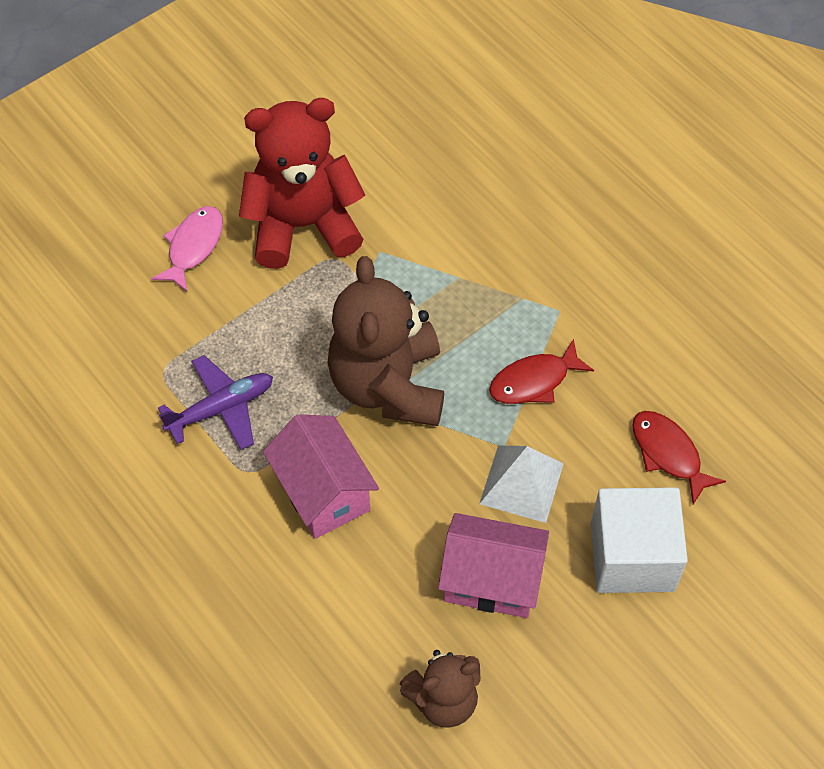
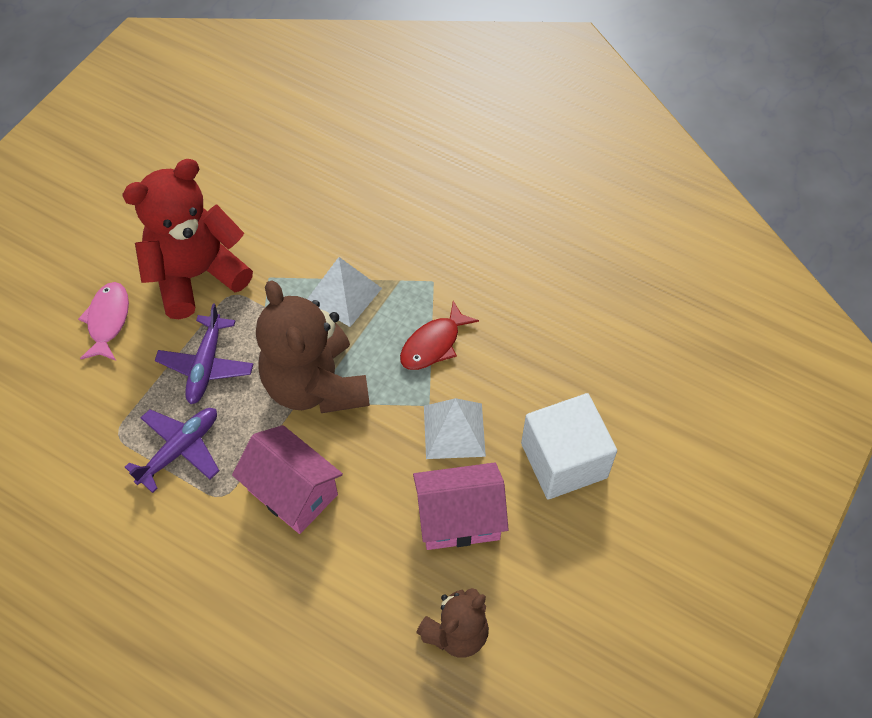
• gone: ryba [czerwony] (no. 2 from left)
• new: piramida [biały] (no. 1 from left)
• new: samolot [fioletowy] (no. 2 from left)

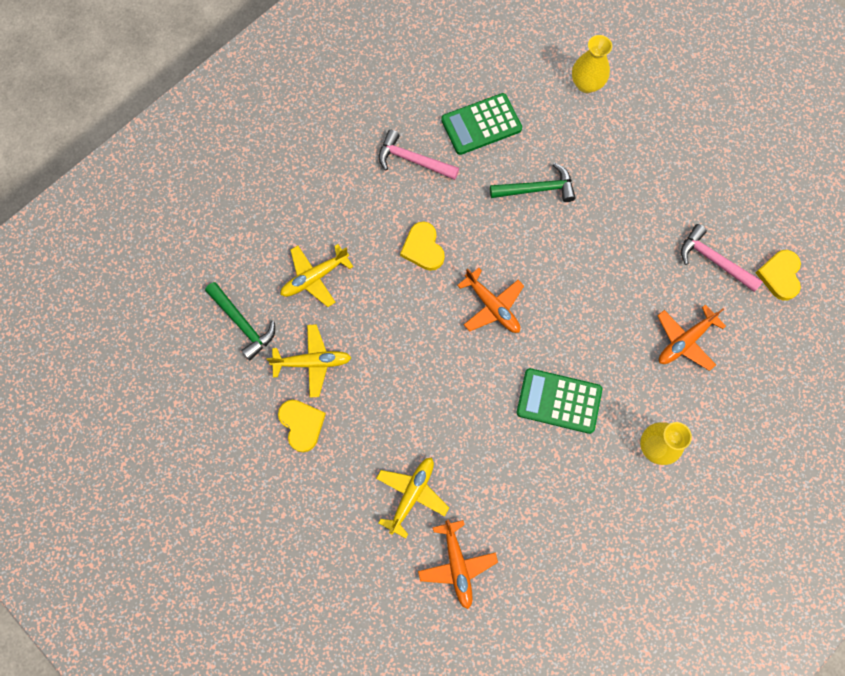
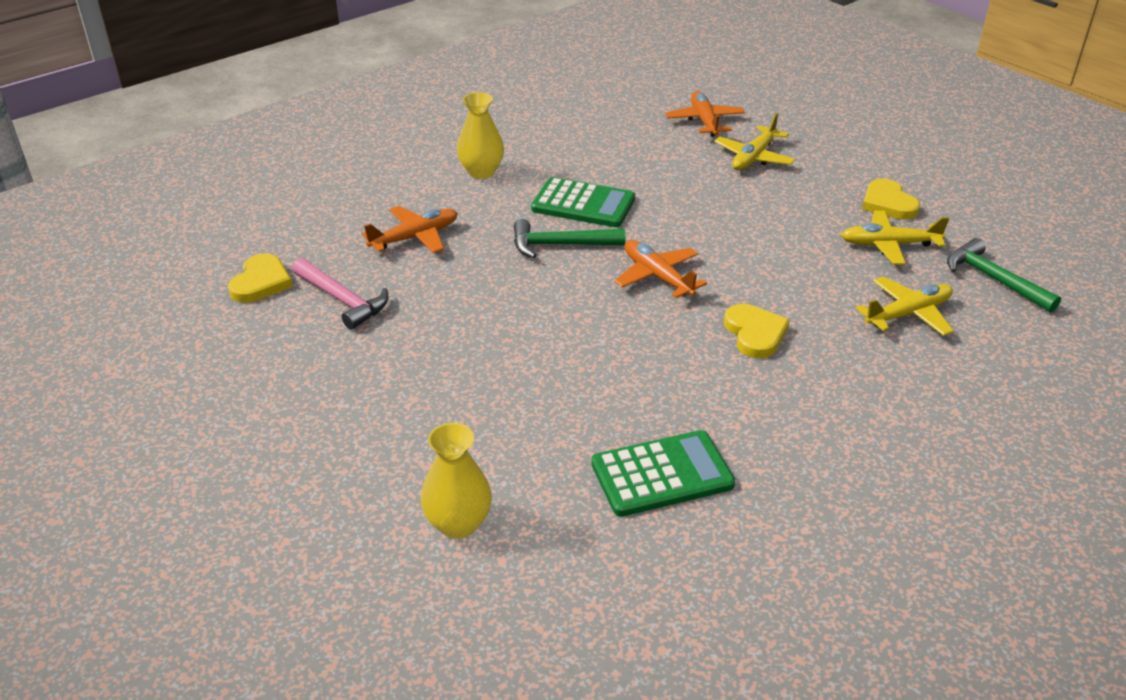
• gone: młotek [różowy] (no. 1 from left)
• shifted: młotek [zielony] (no. 2 from left in the first image) to młotek [zielony] (no. 1 from left)

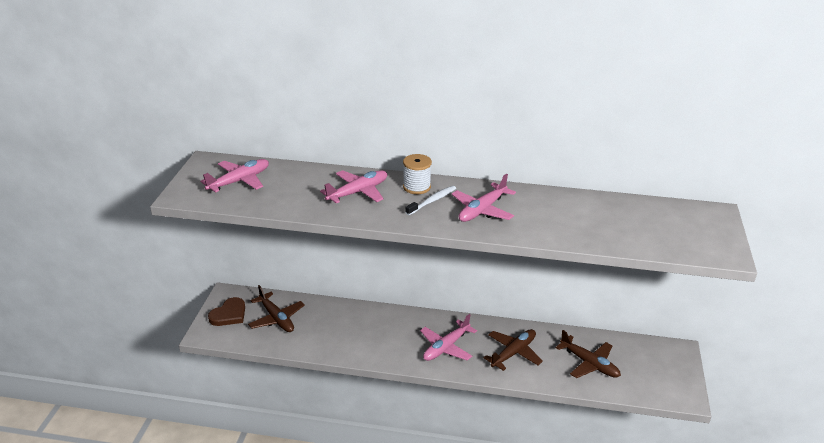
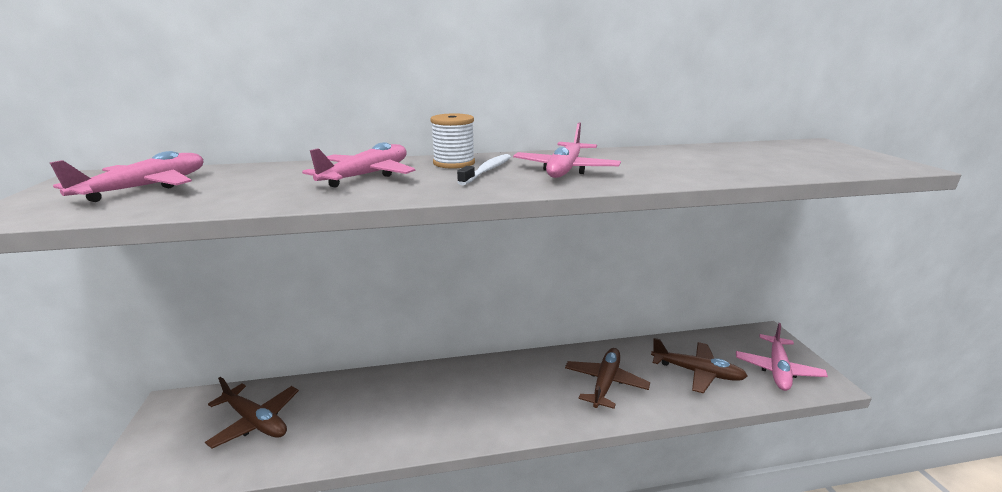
• gone: serce [brązowy]
• shifted: samolot [różowy] (no. 3 from left in the first image) to samolot [różowy] (no. 4 from left)

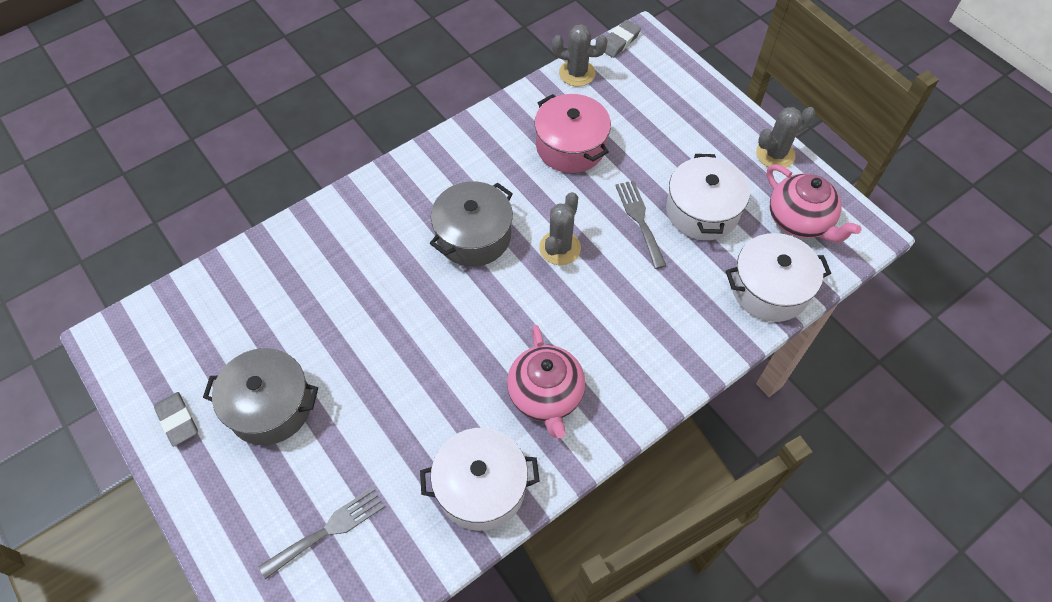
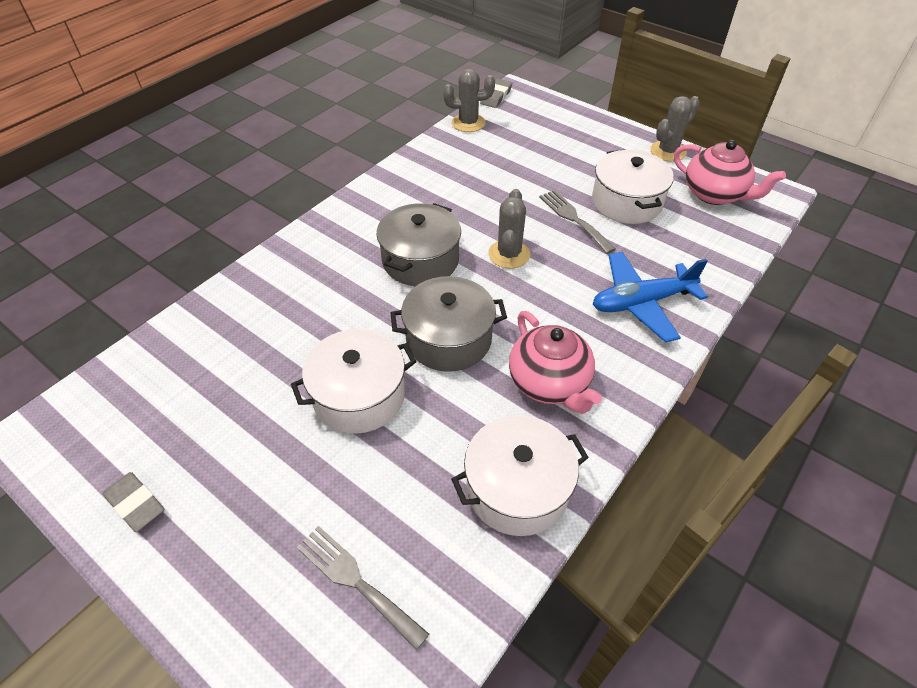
• gone: garnek [różowy]
• shifted: garnek [biały] (no. 3 from left in the first image) to garnek [biały] (no. 1 from left)
• shifted: garnek [szary] (no. 1 from left in the first image) to garnek [szary] (no. 2 from left)
• rotated: widelec [szary] (no. 1 from left) 90 degrees counterclockwise
• new: samolot [niebieski]

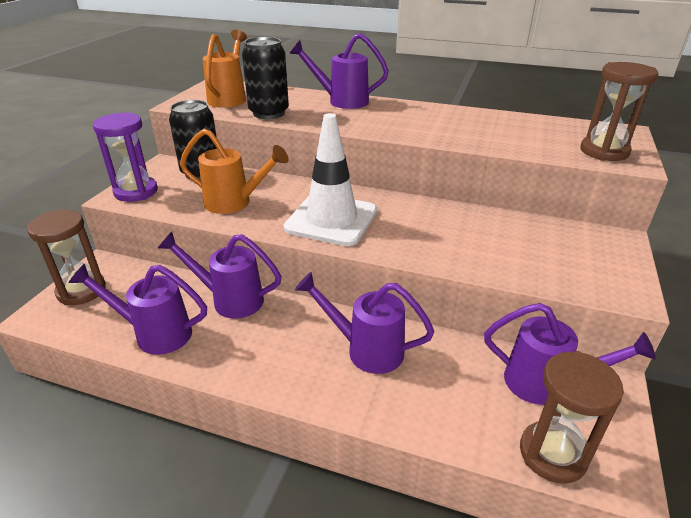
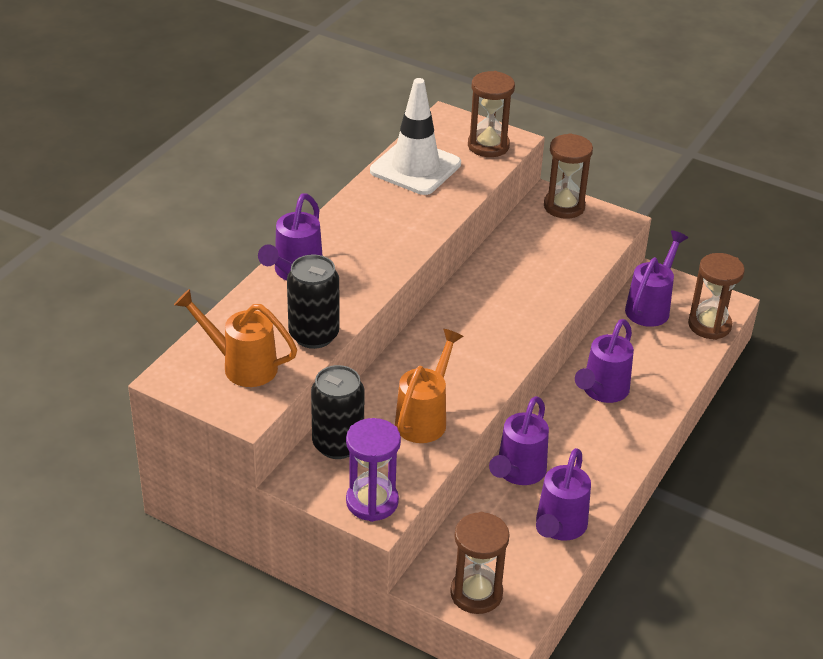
• shifted: pachołek [biały]
• new: klepsydra [brązowy] (no. 3 from left)

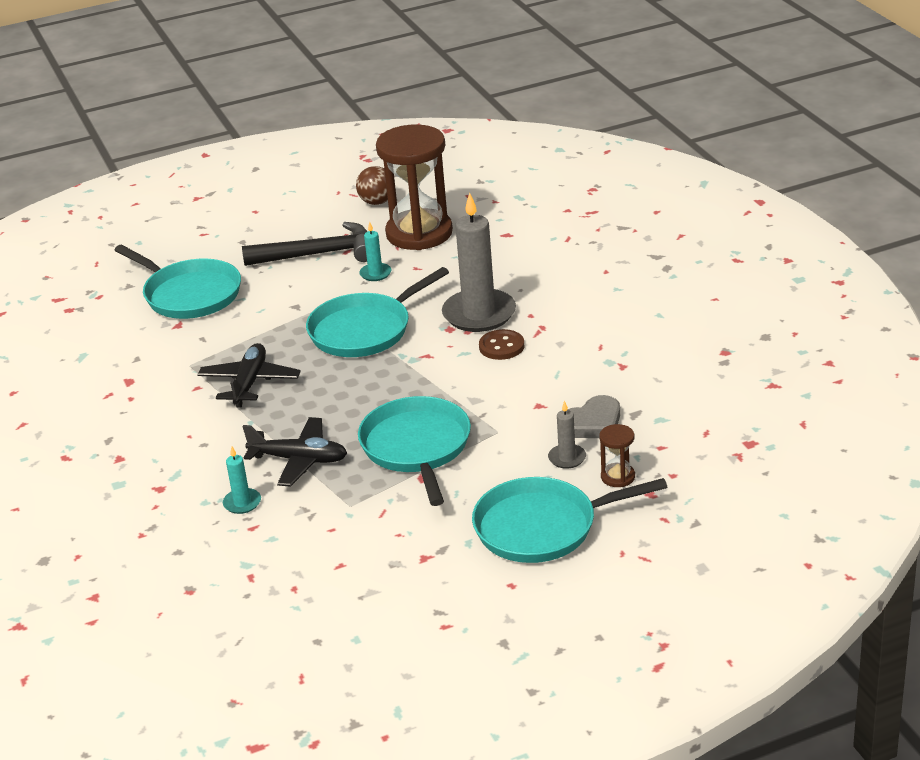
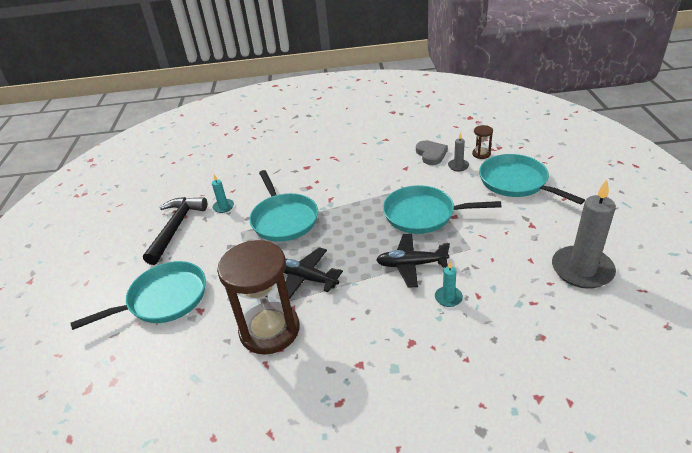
• shifted: klepsydra [brązowy] (no. 1 from left)
• gone: piłka [brązowy]
• shifted: świeca [szary] (no. 1 from left in the first image) to świeca [szary] (no. 2 from left)
• gone: guzik [brązowy]
• rotated: samolot [czarny] (no. 2 from left) 120 degrees counterclockwise
• rotated: patelnia [turkusowy] (no. 4 from left) 135 degrees clockwise

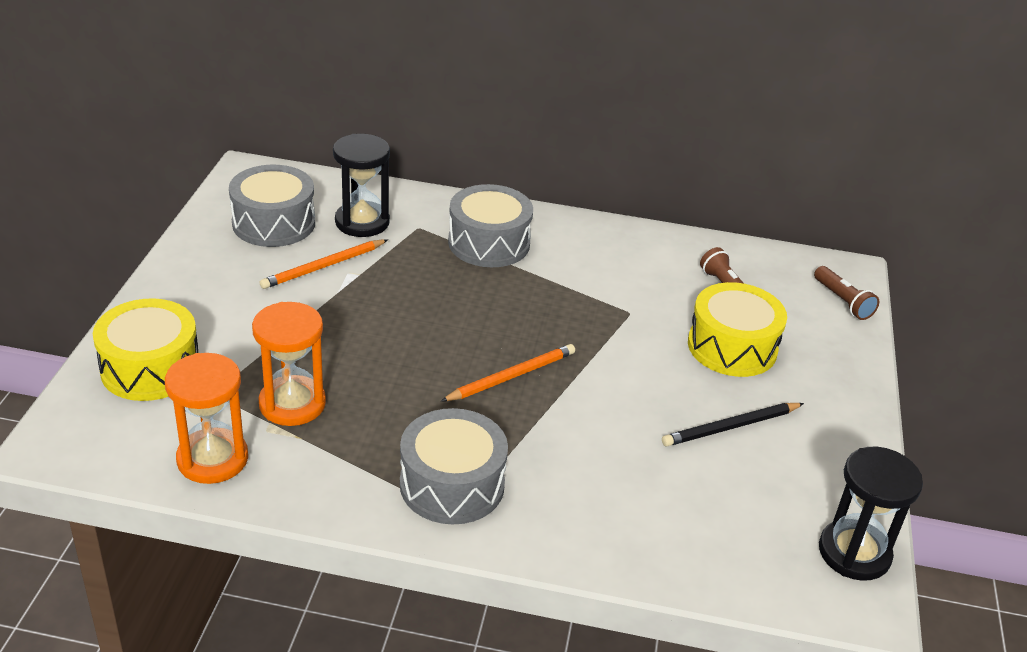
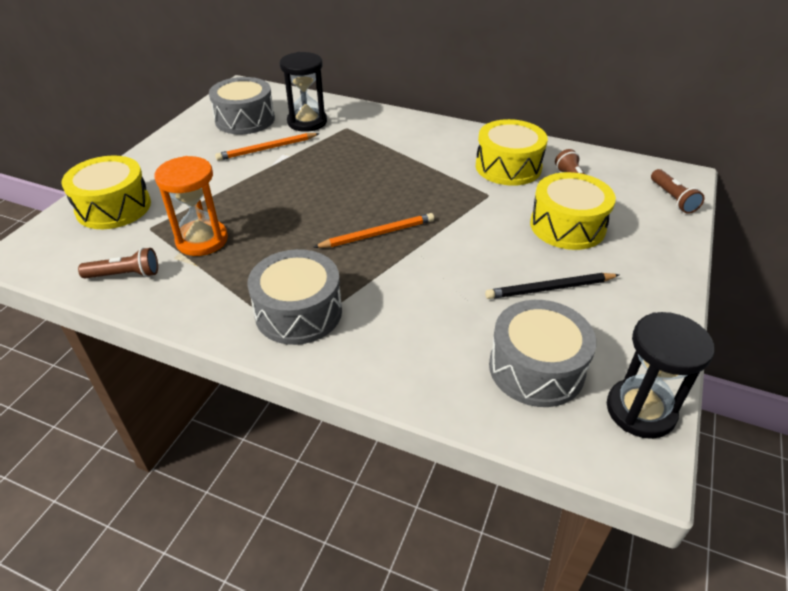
• shifted: bęben [szary] (no. 3 from left)
• swapped: klepsydra [pomarańczowy] (no. 1 from left) to latarka [brązowy] (no. 1 from left)
• new: bęben [żółty] (no. 2 from left)

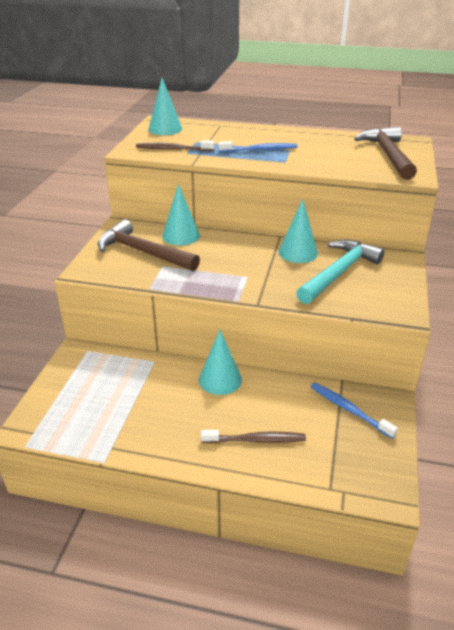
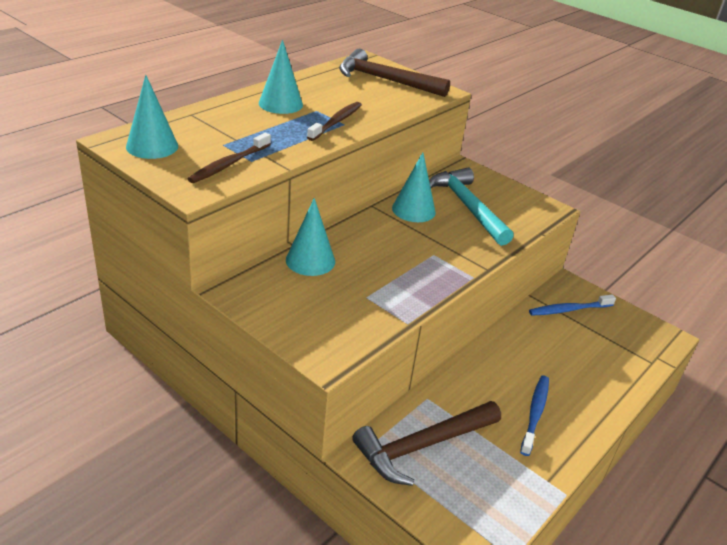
• shifted: szczoteczka do zębów [niebieski] (no. 1 from left)
• shifted: młotek [brązowy] (no. 1 from left in the first image) to młotek [brązowy] (no. 2 from left)
• shifted: stożek [turkusowy] (no. 3 from left in the first image) to stożek [turkusowy] (no. 2 from left)
• shifted: szczoteczka do zębów [brązowy] (no. 2 from left)

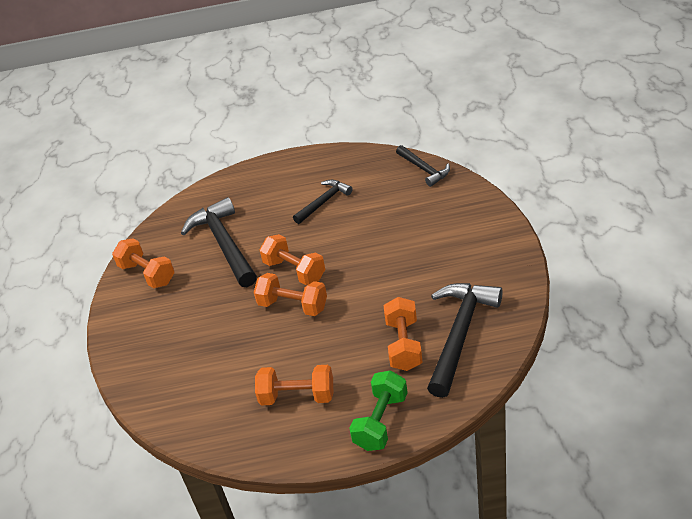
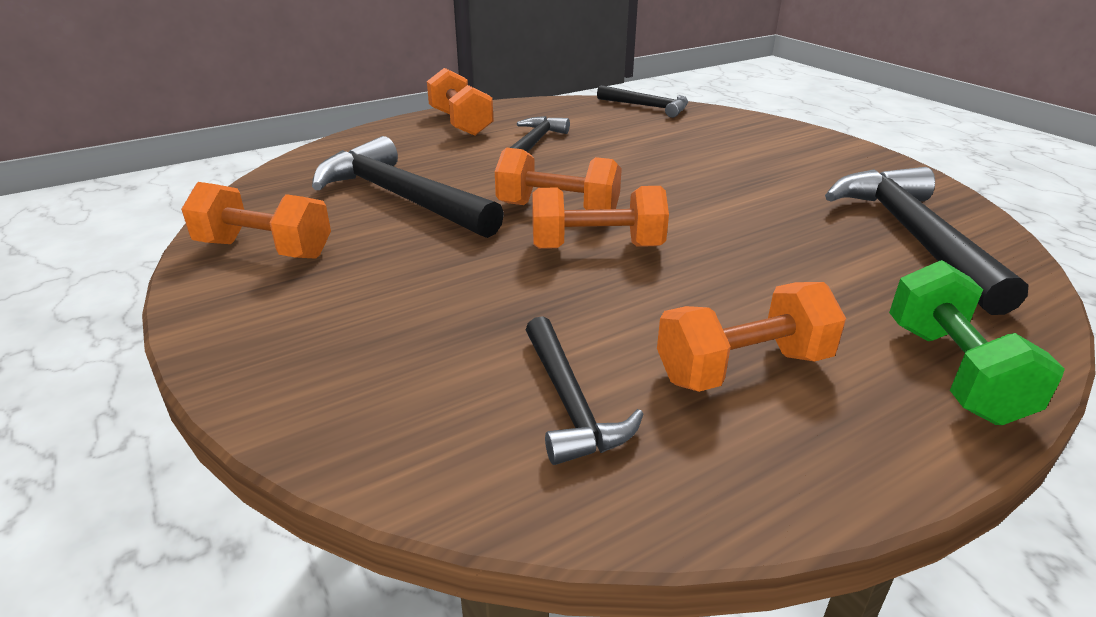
• shifted: hantel [pomarańczowy] (no. 5 from left in the first image) to hantel [pomarańczowy] (no. 2 from left)
• new: młotek [czarny] (no. 3 from left)

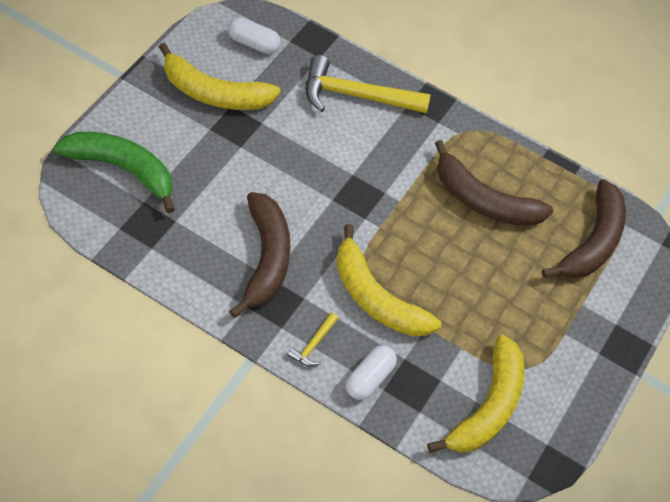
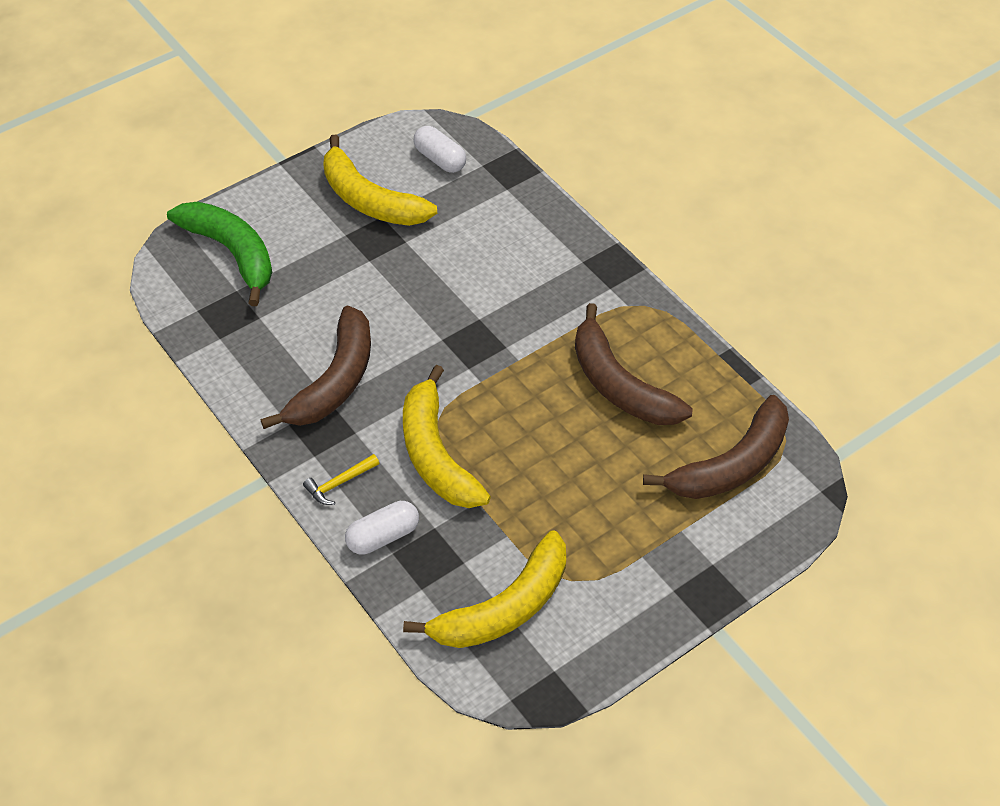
• gone: młotek [żółty] (no. 2 from left)

